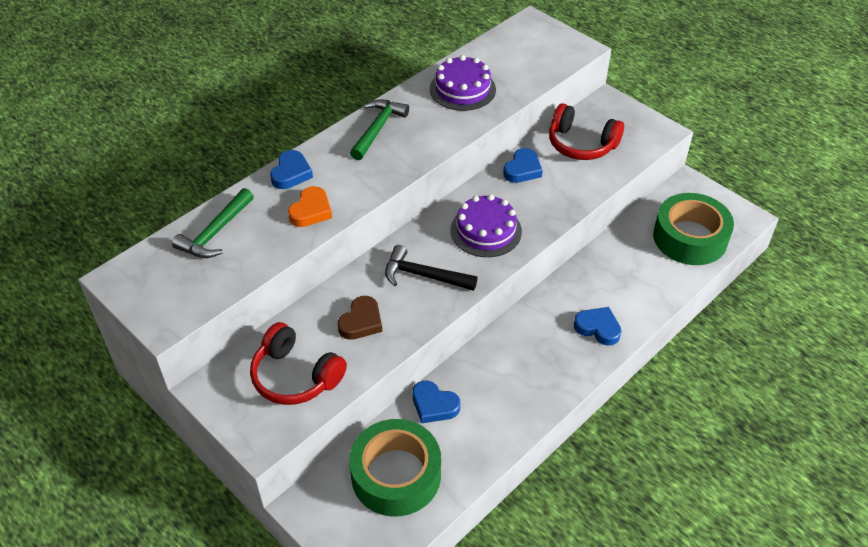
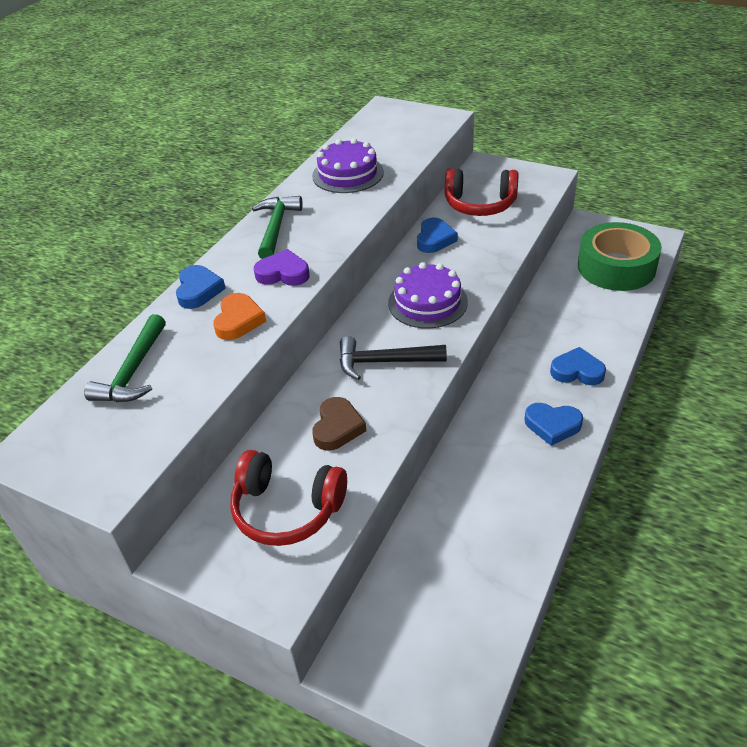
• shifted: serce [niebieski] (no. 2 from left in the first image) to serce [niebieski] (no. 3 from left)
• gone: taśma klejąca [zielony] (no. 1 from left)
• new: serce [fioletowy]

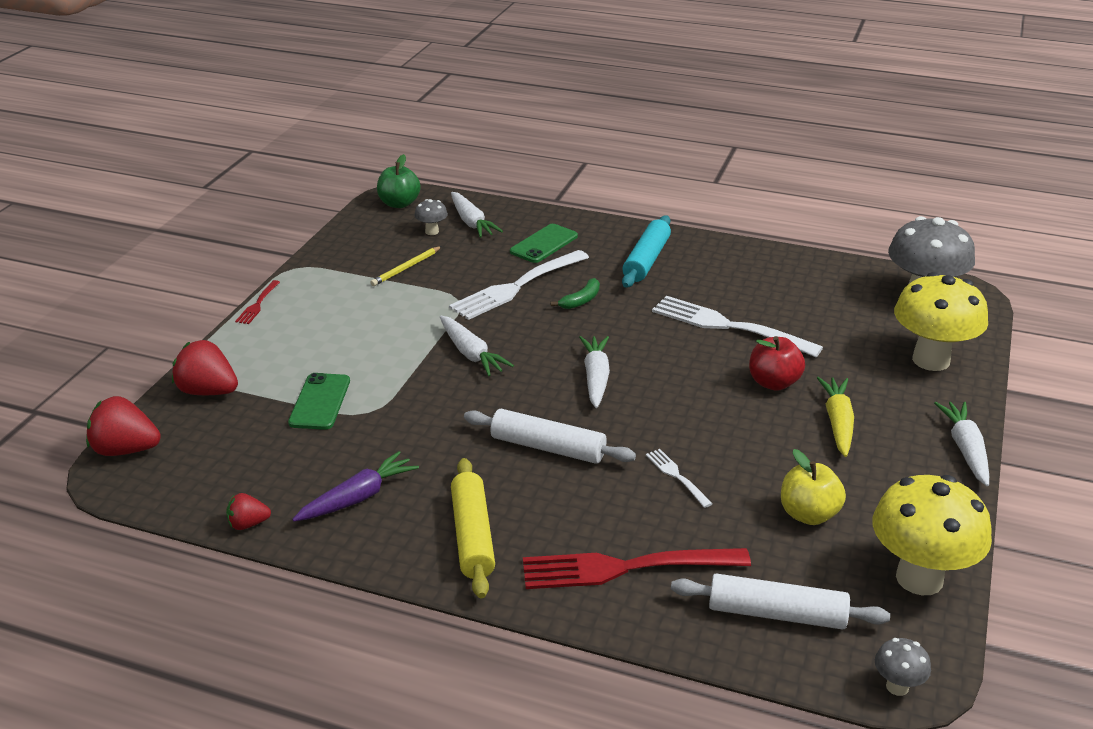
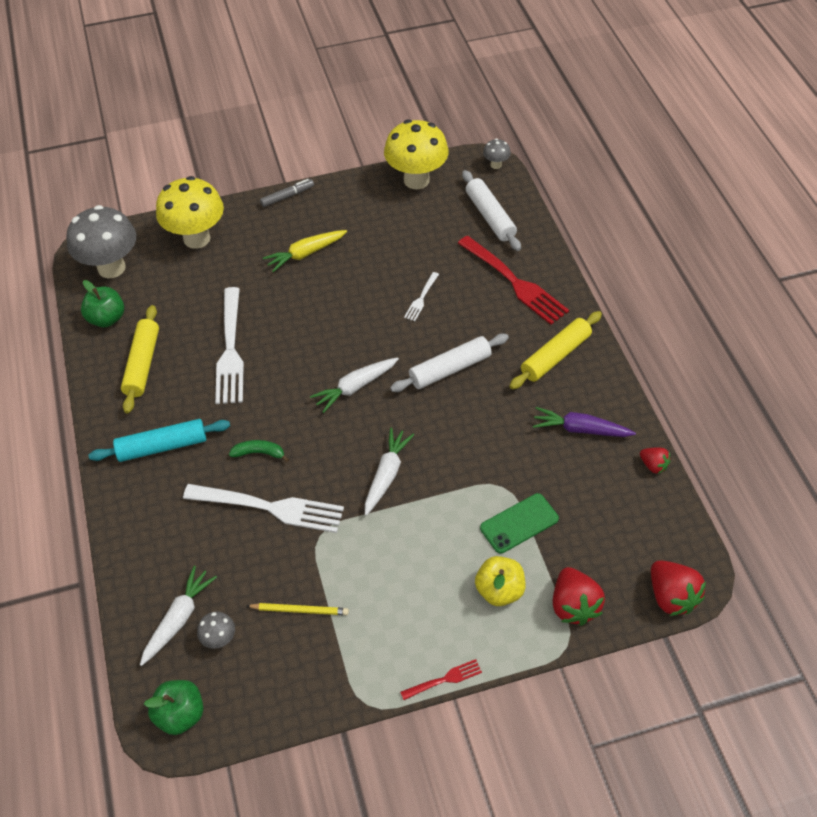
• gone: telefon [zielony] (no. 2 from left)
• gone: jabłko [czerwony]
• swapped: marchewka [biały] (no. 4 from left) to flamaster [szary]
• rotated: wałek do ciasta [biały] (no. 1 from left) 75 degrees clockwise
• shifted: jabłko [żółty]
• new: jabłko [zielony] (no. 1 from left)
• new: wałek do ciasta [żółty] (no. 1 from left)

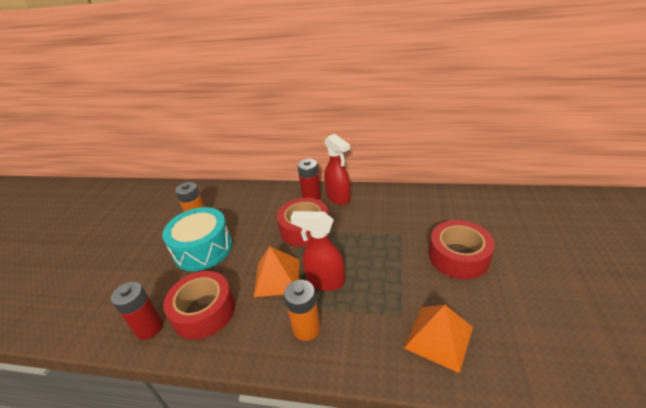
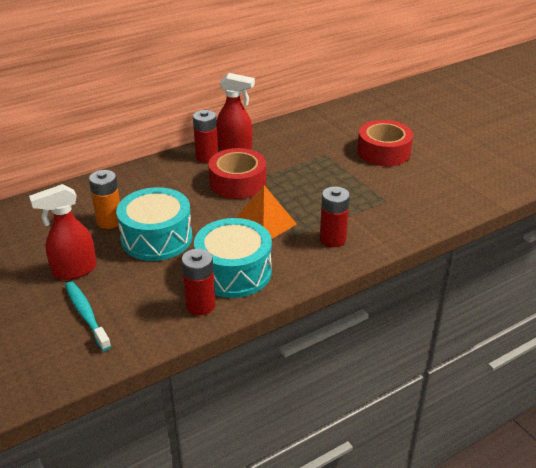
• shifted: spryskiwacz [czerwony] (no. 1 from left)
• swapped: taśma klejąca [czerwony] (no. 1 from left) to bęben [turkusowy] (no. 2 from left)
• repainted: bateria [pomarańczowy] (no. 2 from left) to bateria [czerwony] (no. 3 from left)
• gone: piramida [pomarańczowy] (no. 2 from left)
• new: szczoteczka do zębów [turkusowy]

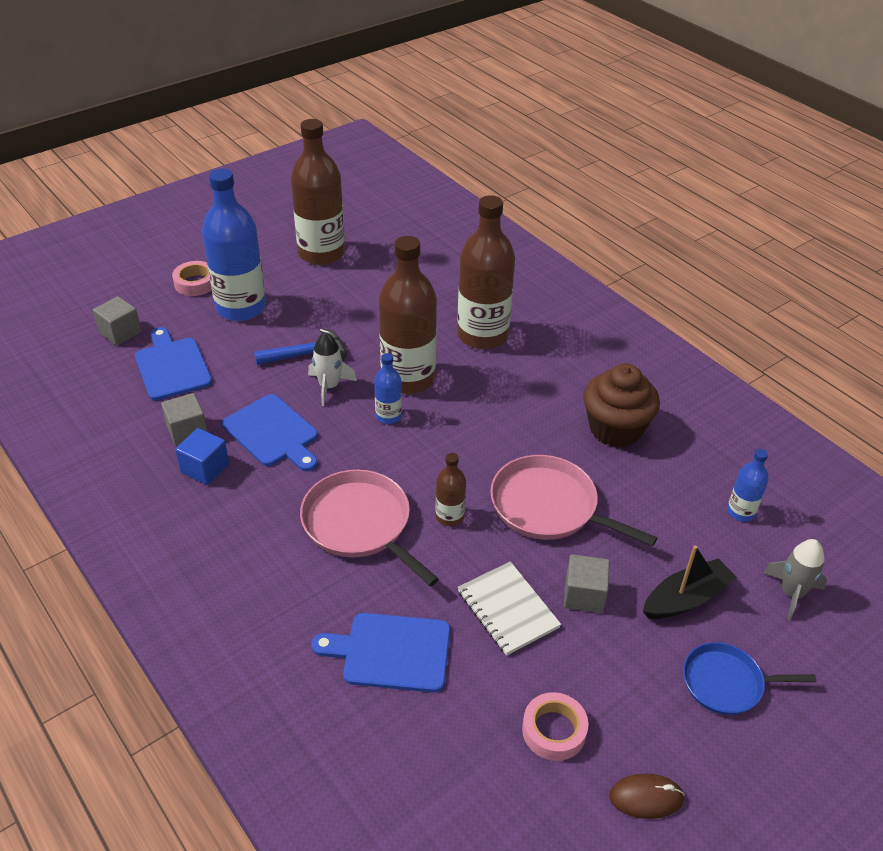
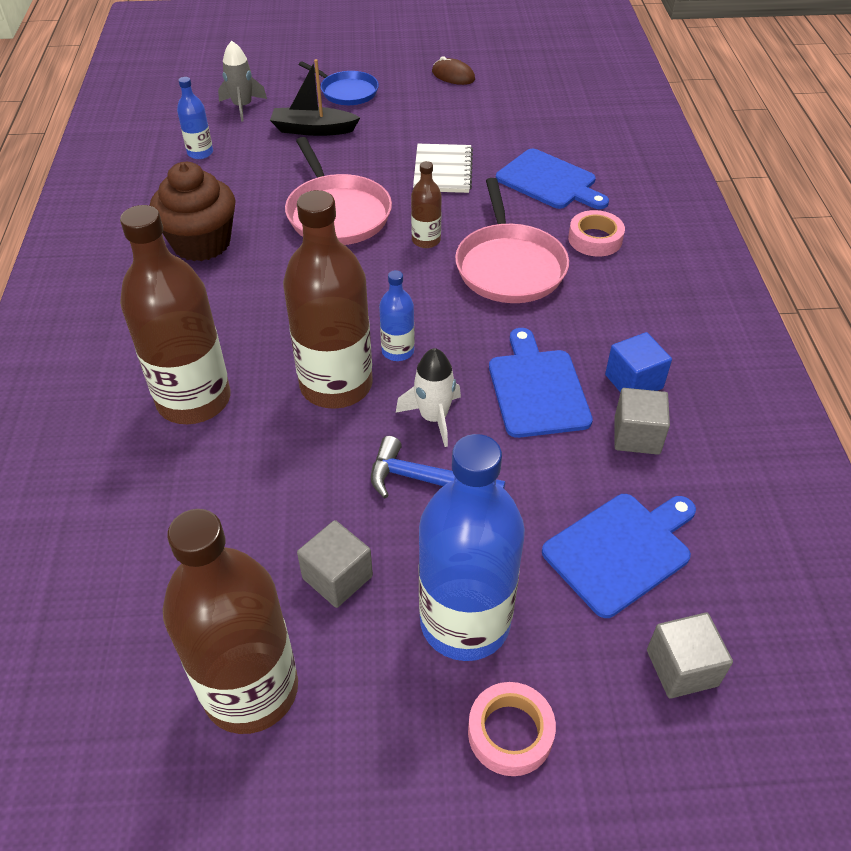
• rotated: deska do krojenia [niebieski] (no. 1 from left in the first image) 135 degrees counterclockwise
• shifted: sześcian [szary] (no. 3 from left in the first image) to sześcian [szary] (no. 1 from left)
• shifted: taśma klejąca [różowy] (no. 2 from left)

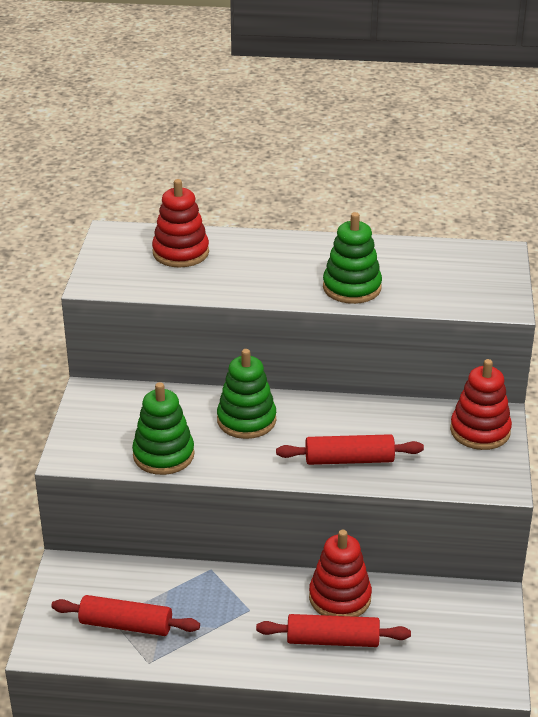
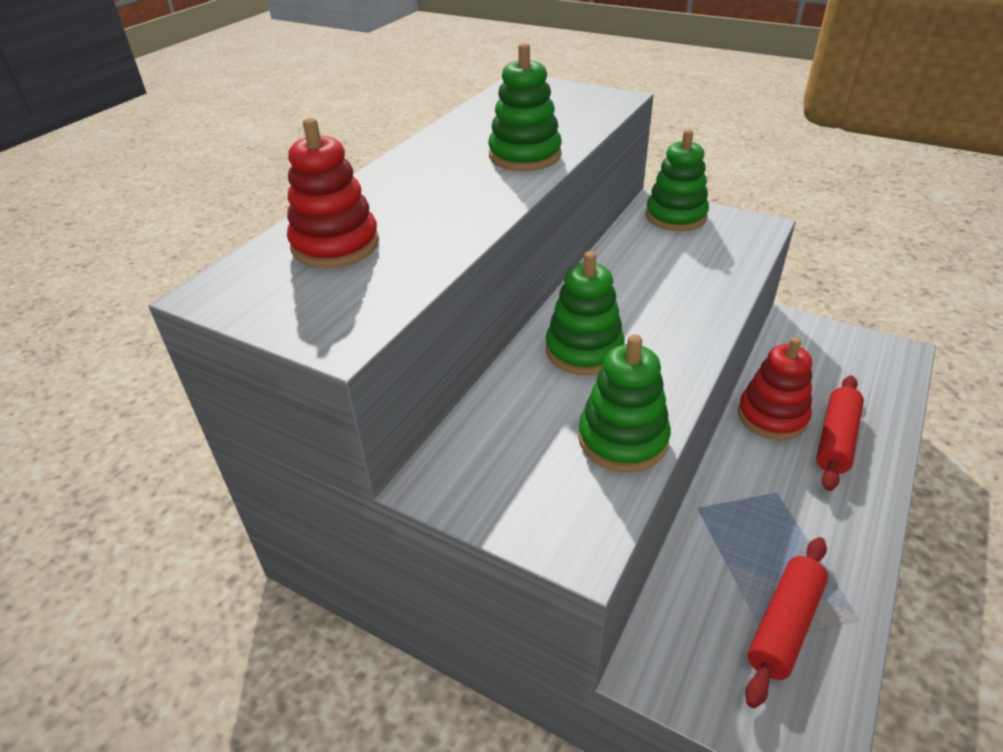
• repainted: zabawka nakładanka [czerwony] (no. 3 from left) to zabawka nakładanka [zielony] (no. 4 from left)
• gone: wałek do ciasta [czerwony] (no. 3 from left)

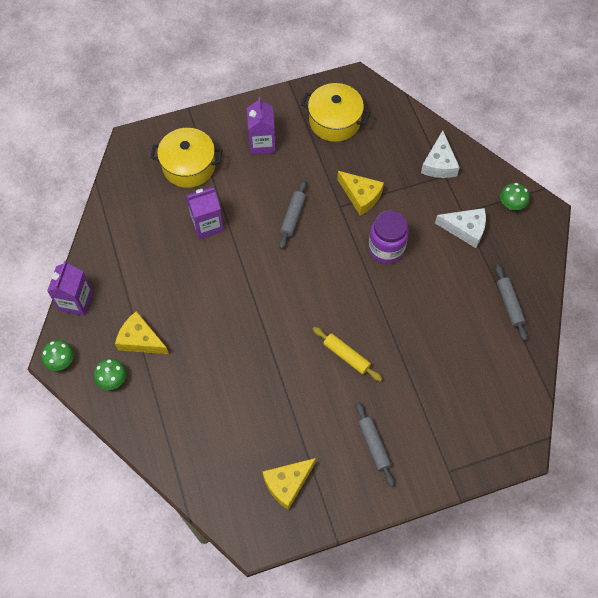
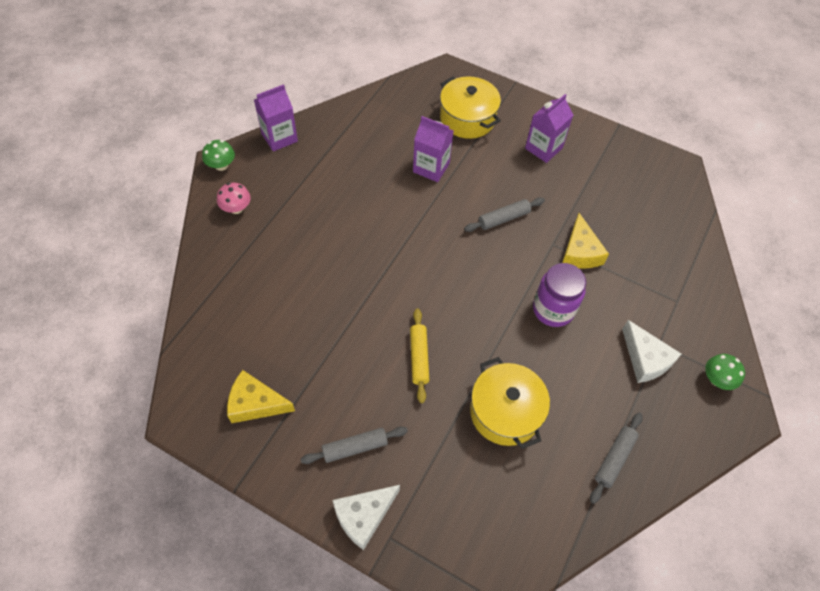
• shifted: garnek [żółty] (no. 2 from left)
• shifted: ser [biały] (no. 1 from left)
• gone: ser [żółty] (no. 1 from left)
• repainted: grzyb [zielony] (no. 2 from left) to grzyb [różowy]
• rotated: wałek do ciasta [szary] (no. 2 from left in the first image) 45 degrees clockwise

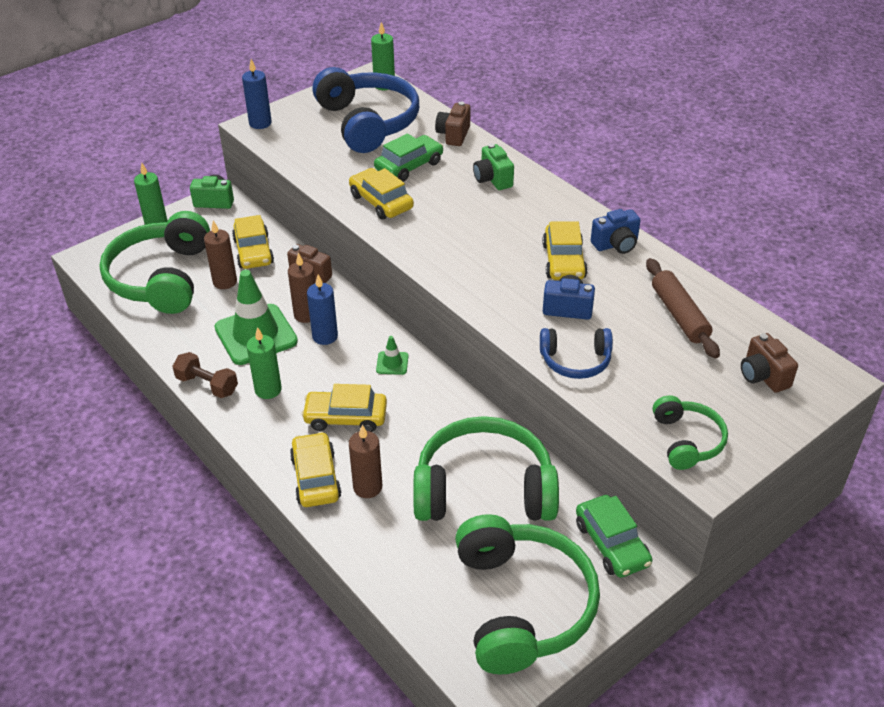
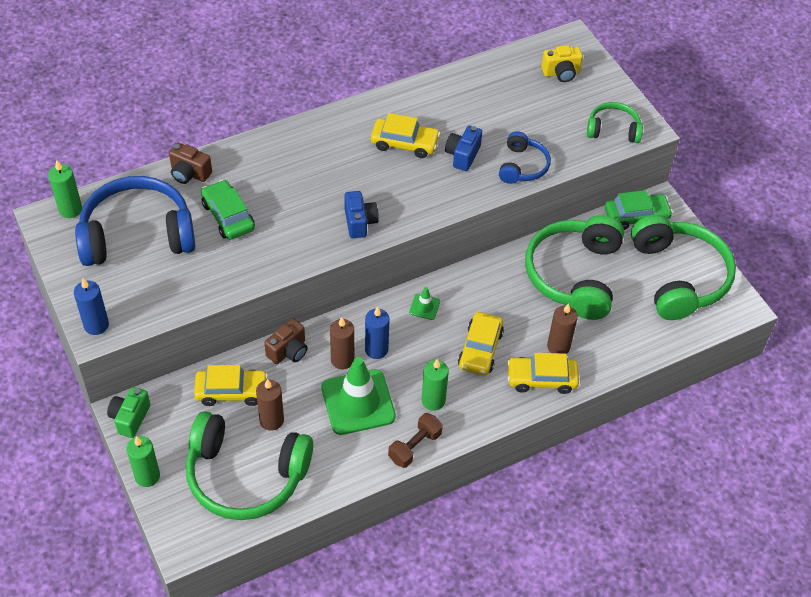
• gone: aparat fotograficzny [zielony] (no. 2 from left)
• gone: samochód [żółty] (no. 4 from left)
• shifted: aparat fotograficzny [niebieski] (no. 2 from left in the first image) to aparat fotograficzny [niebieski] (no. 1 from left)
• gone: wałek do ciasta [brązowy]
• repainted: aparat fotograficzny [brązowy] (no. 3 from left) to aparat fotograficzny [żółty]
• rotated: słuchawki [zielony] (no. 3 from left in the first image) 75 degrees clockwise

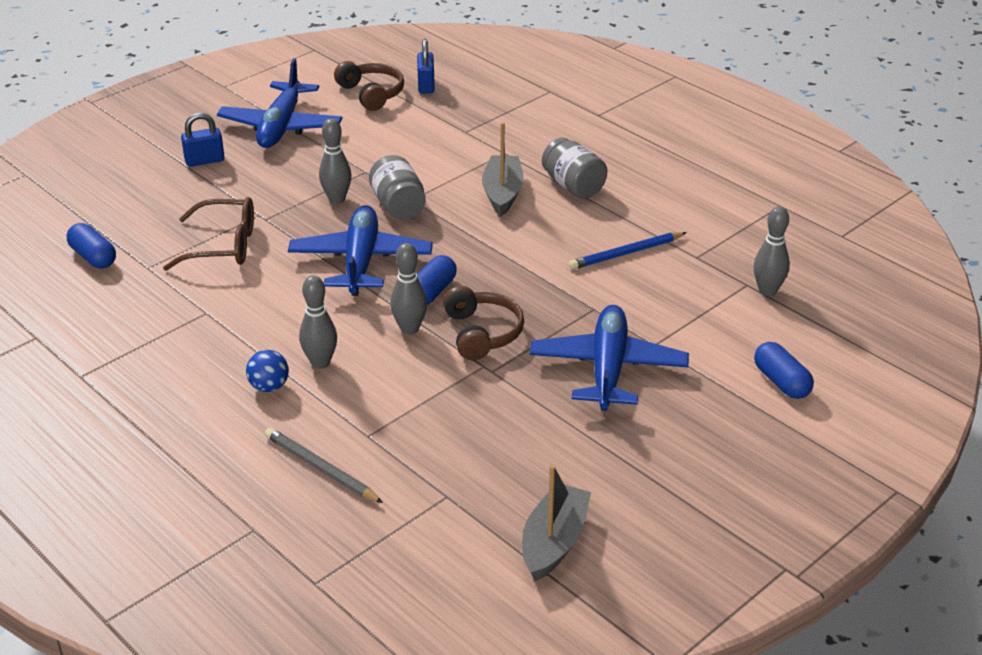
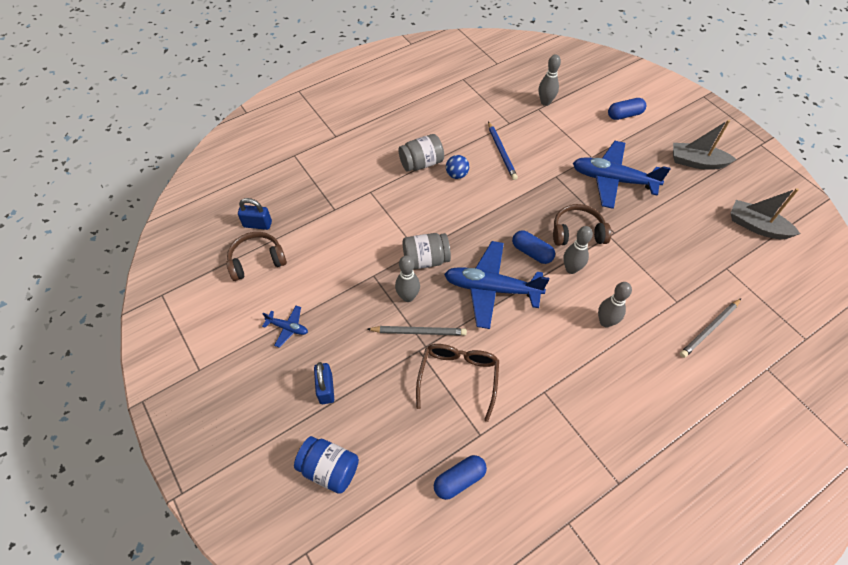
• scaled: samolot [niebieski] (no. 1 from left) x0.45
• shifted: łódka [szary] (no. 1 from left)
• shifted: piłka [niebieski]
• new: ołówek [szary] (no. 1 from left)
• new: słoik [niebieski]

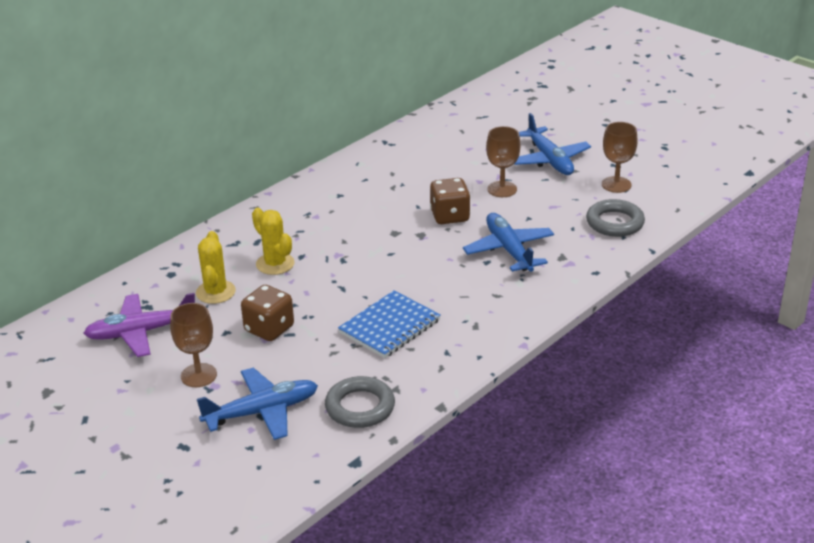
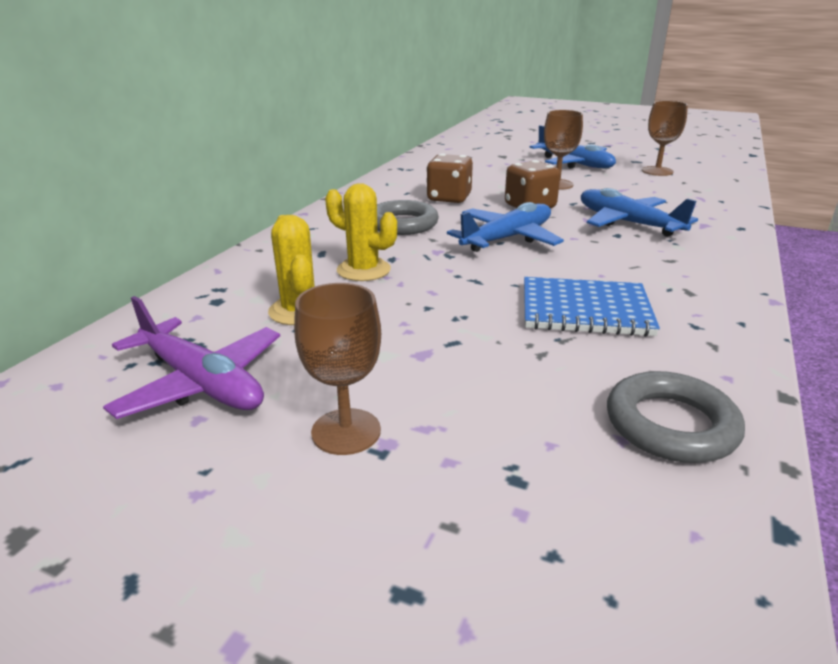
• shifted: pierścień [szary] (no. 2 from left in the first image) to pierścień [szary] (no. 1 from left)
• shifted: kostka do gry [brązowy] (no. 1 from left)
• rotated: zeszyt [niebieski] 75 degrees clockwise
• rotated: samolot [fioletowy] 105 degrees counterclockwise
• shifted: samolot [niebieski] (no. 1 from left)

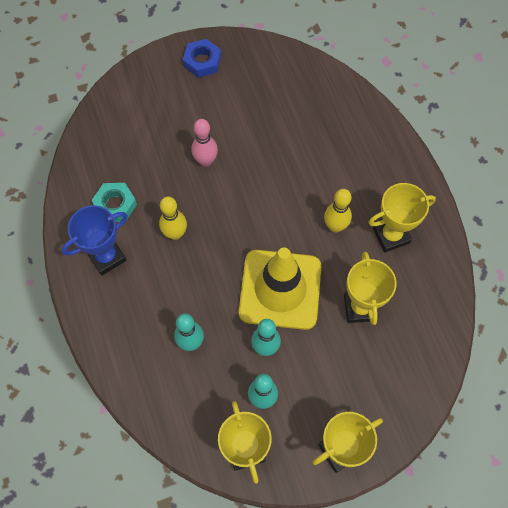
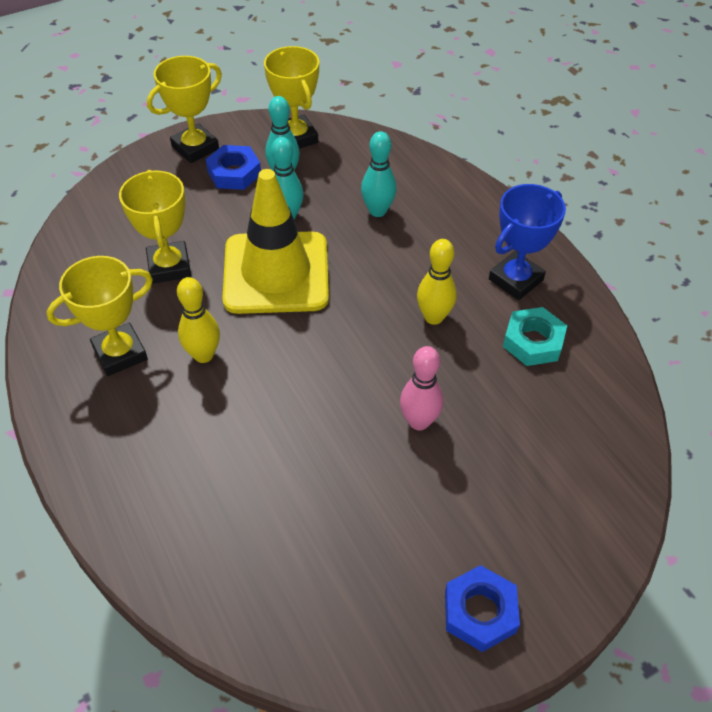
• new: nakrętka [niebieski] (no. 1 from left)

